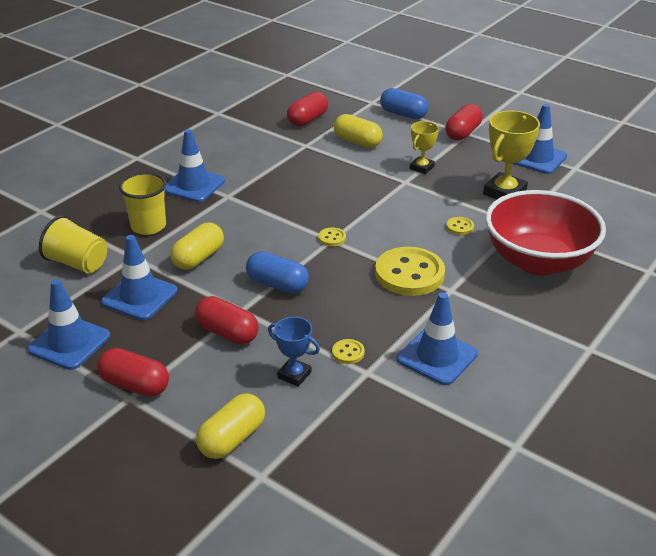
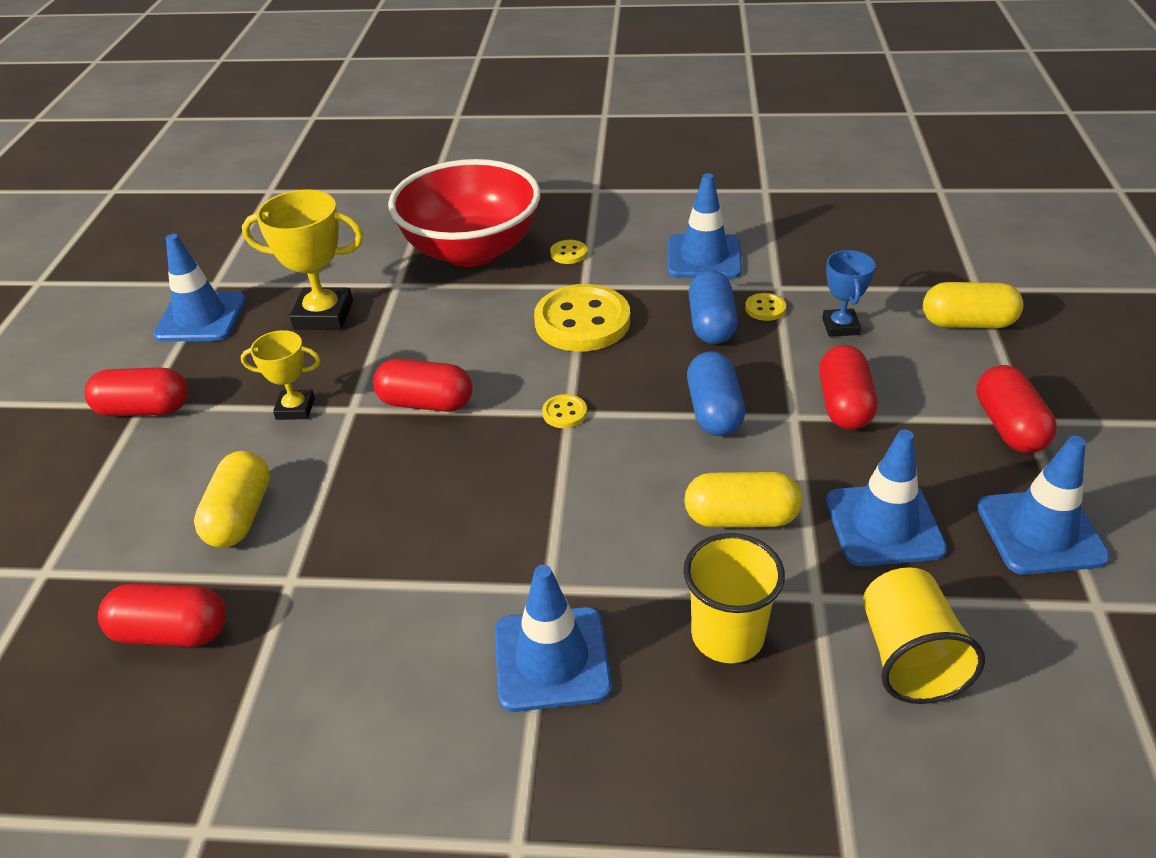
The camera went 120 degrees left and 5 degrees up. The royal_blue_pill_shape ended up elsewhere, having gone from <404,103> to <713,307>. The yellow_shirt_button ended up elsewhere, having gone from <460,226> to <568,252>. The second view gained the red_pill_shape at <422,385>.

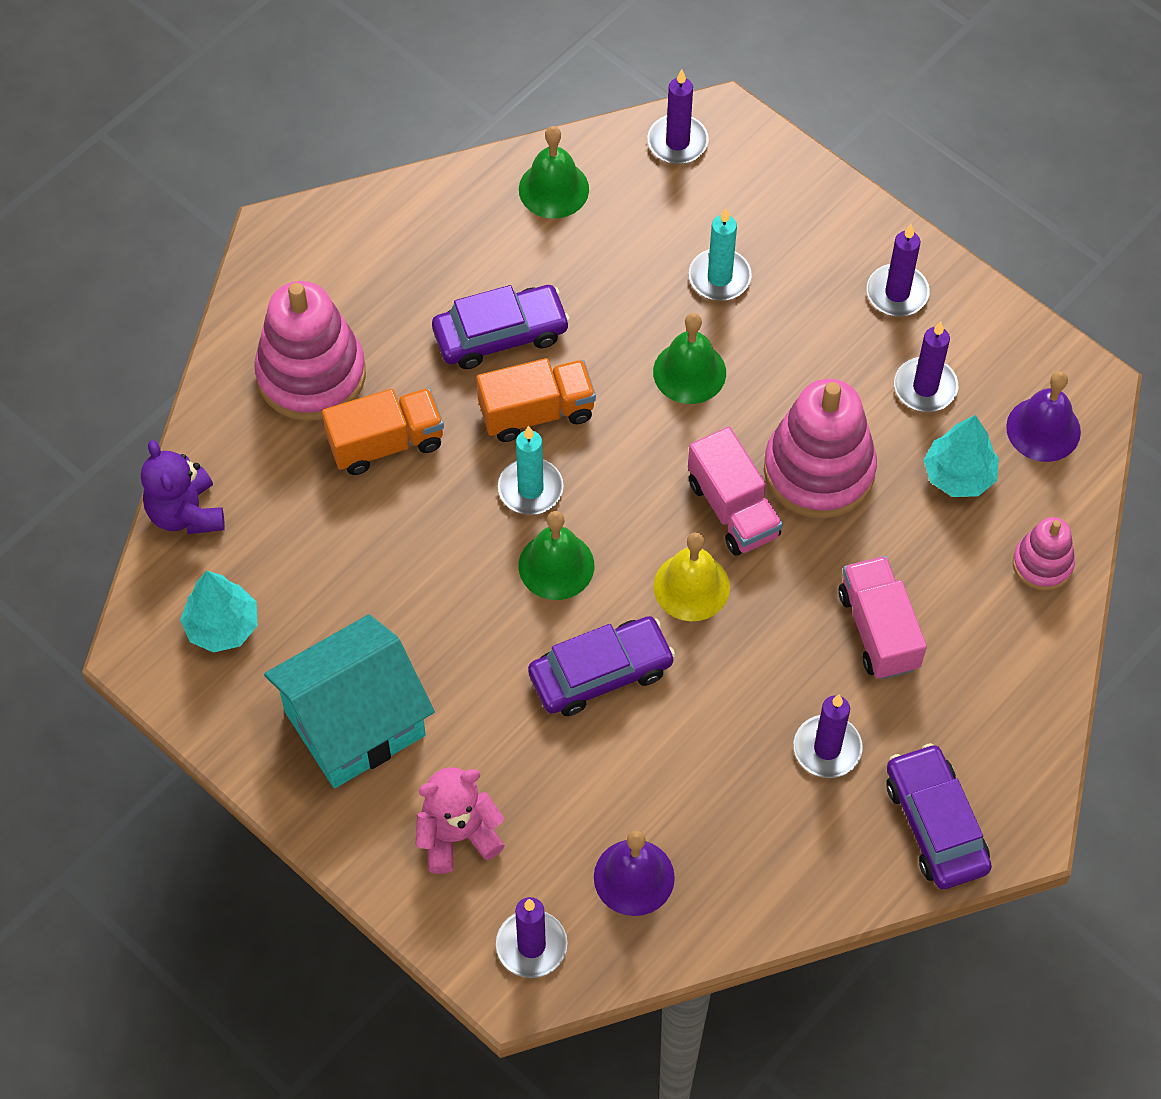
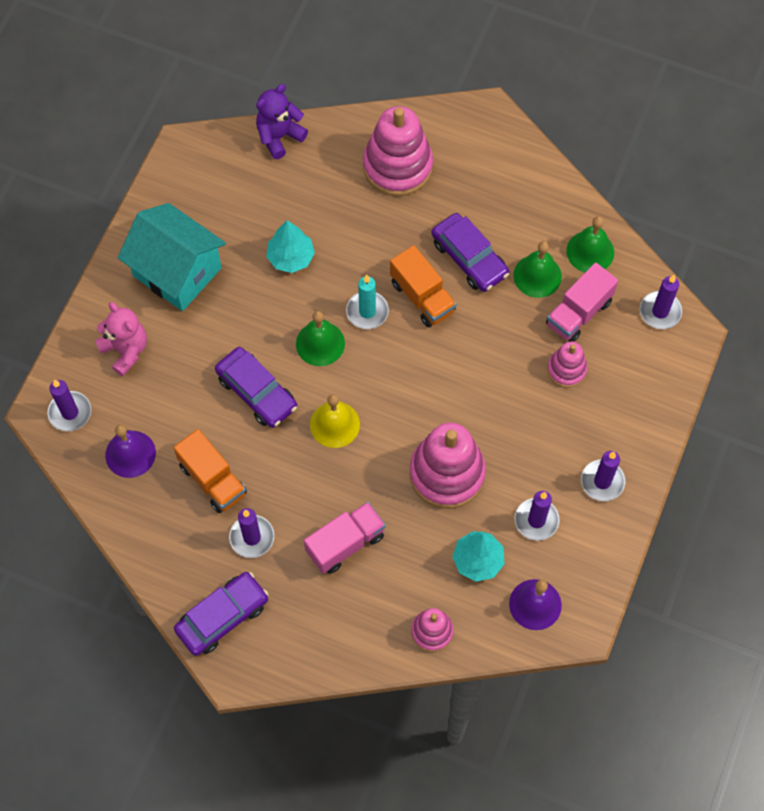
The camera went 70 degrees right and 5 degrees up. The aqua_tree ended up elsewhere, having gone from <218,612> to <290,246>. The orange_truck ended up elsewhere, having gone from <383,431> to <210,471>. The leaf-green_bell ended up elsewhere, having gone from <689,358> to <537,269>. The rose-pink_truck ended up elsewhere, having gone from <735,491> to <582,302>. Where the aqua_pillar_candle stood at <720,254>, the rose-pink_stacking_rings came to stand at <567,364>.

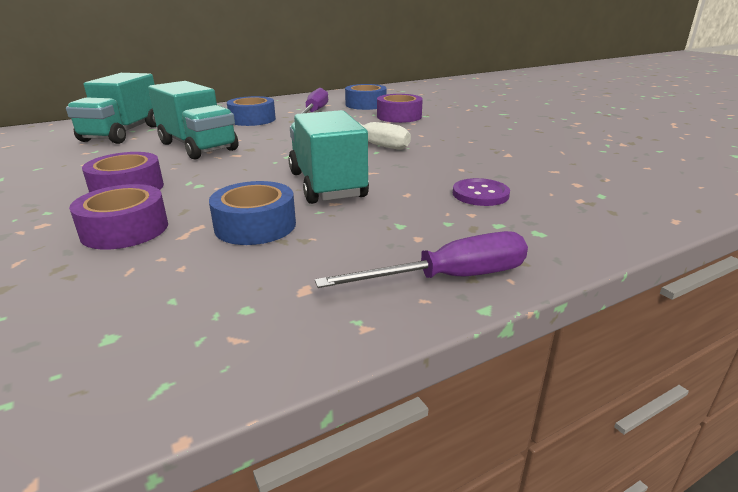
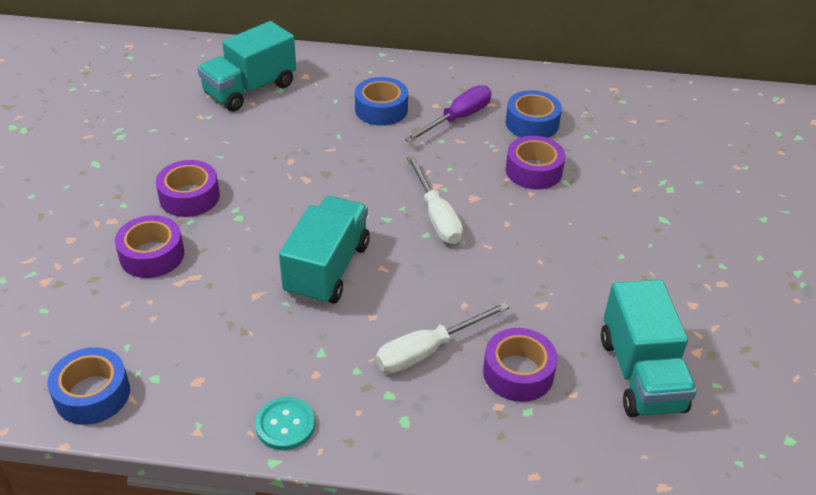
The camera went 35 degrees right and 15 degrees up. The aqua_truck ended up elsewhere, having gone from <193,120> to <649,348>. The royal_blue_tape ended up elsewhere, having gone from <252,213> to <89,386>. Where the royal_purple_hand_screwdriver stood at <421,259>, the aqua_shirt_button came to stand at <285,423>. Where the royal_purple_shirt_button stood at <481,192>, the snow-white_hand_screwdriver came to stand at <443,337>. The second view gained the royal_purple_tape at <520,365>.

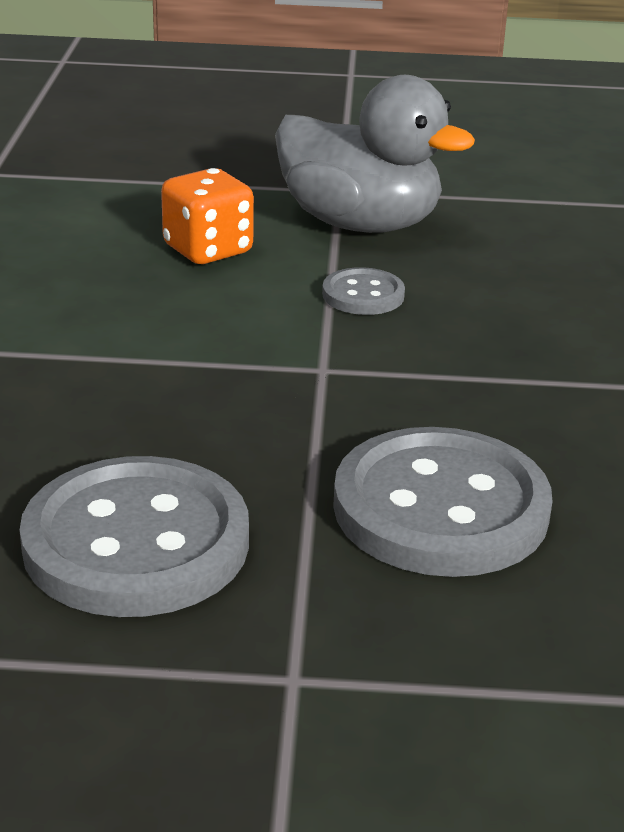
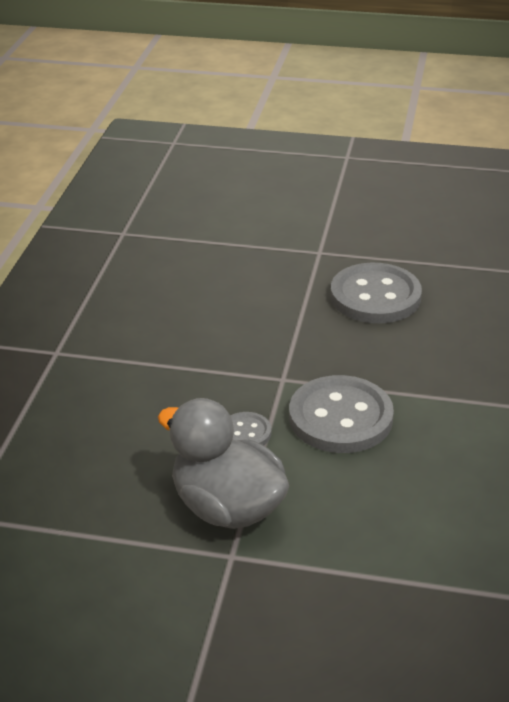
The camera went 170 degrees left and 5 degrees up. The second view lost the orange_die at <207,216>. The gray_shirt_button ended up elsewhere, having gone from <443,502> to <341,414>.

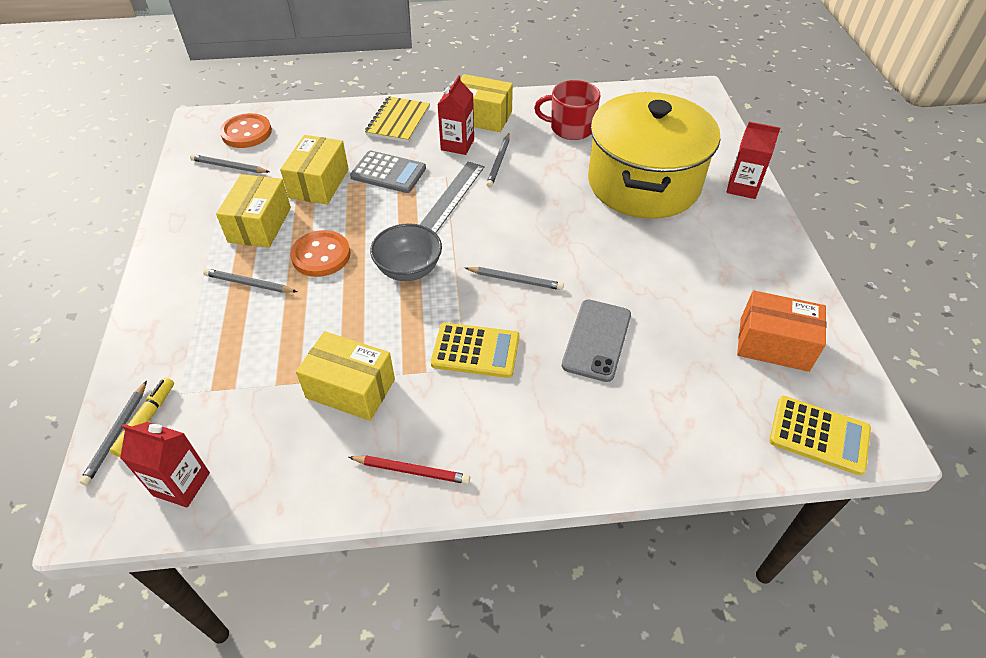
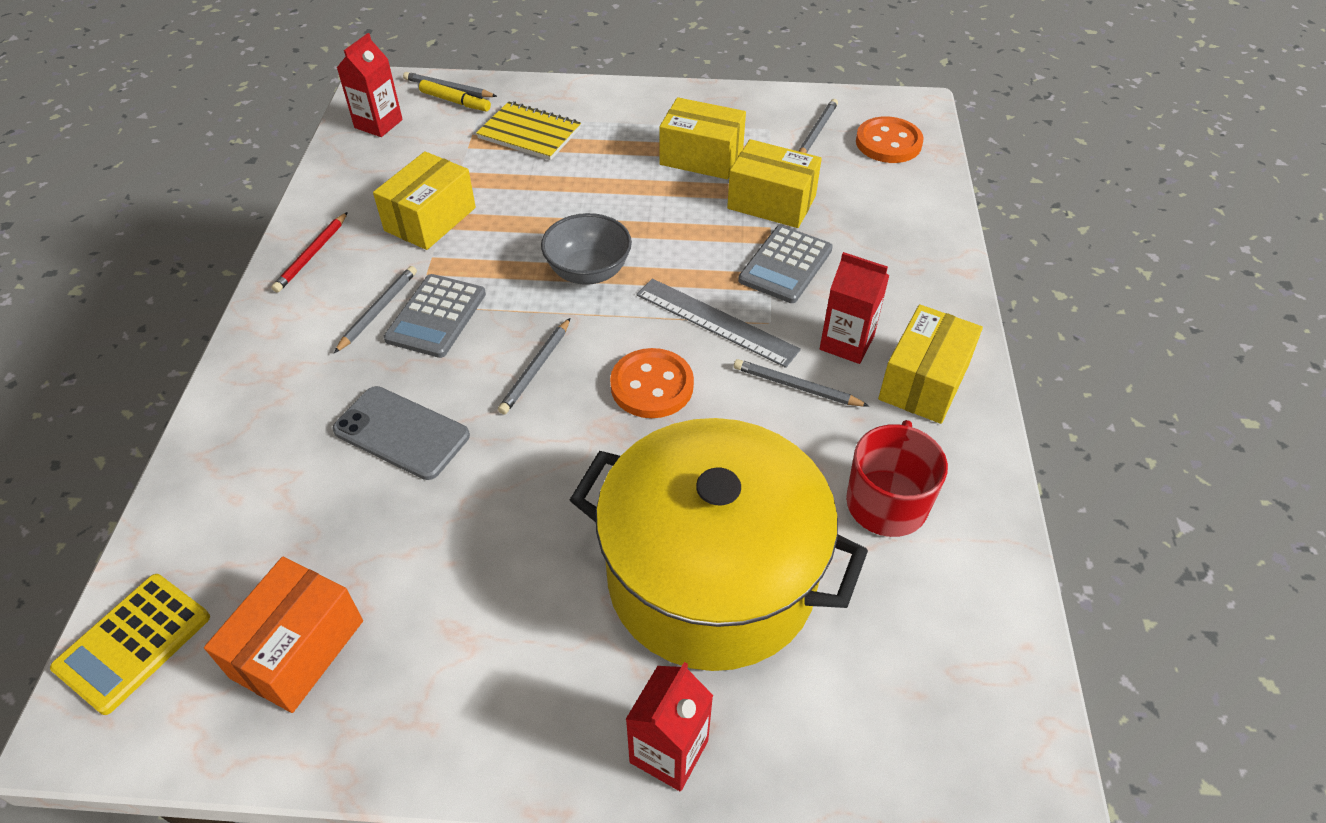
The camera went 100 degrees right and 0 degrees up. The gray_wooden_pencil ended up elsewhere, having gone from <250,281> to <375,309>. The orange_shirt_button ended up elsewhere, having gone from <320,253> to <652,383>. The yellow_exercise_book ended up elsewhere, having gone from <397,119> to <528,130>. What was the yellow_adding_machine at <475,350> turned into the gray_adding_machine at <435,316>.

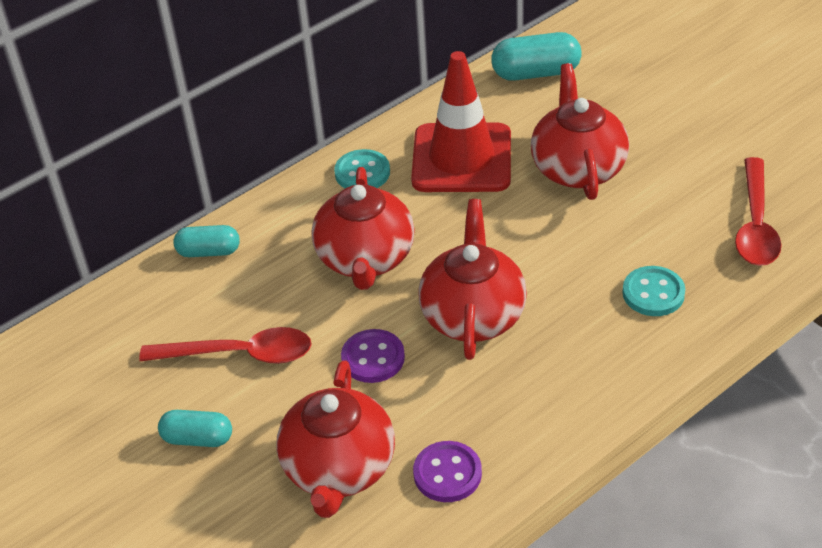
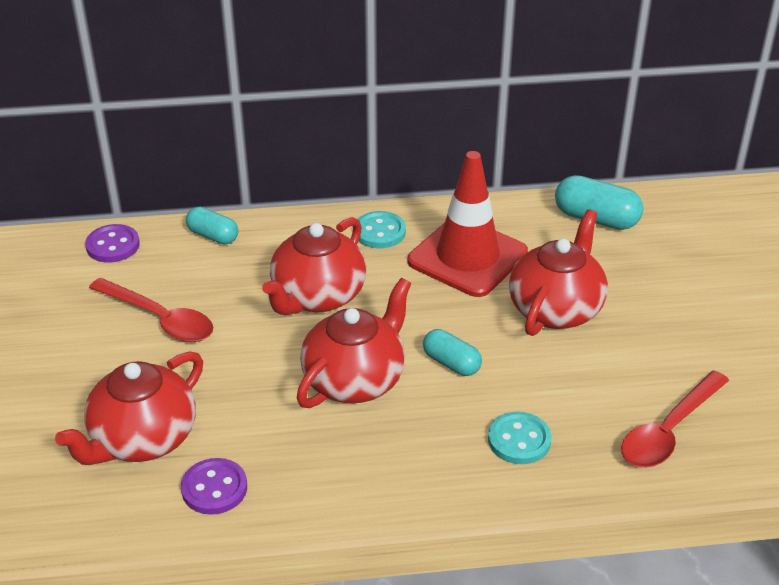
The camera went 30 degrees right and 5 degrees down. The aqua_pill_shape ended up elsewhere, having gone from <195,428> to <452,352>. The royal_purple_shirt_button ended up elsewhere, having gone from <373,356> to <112,243>.

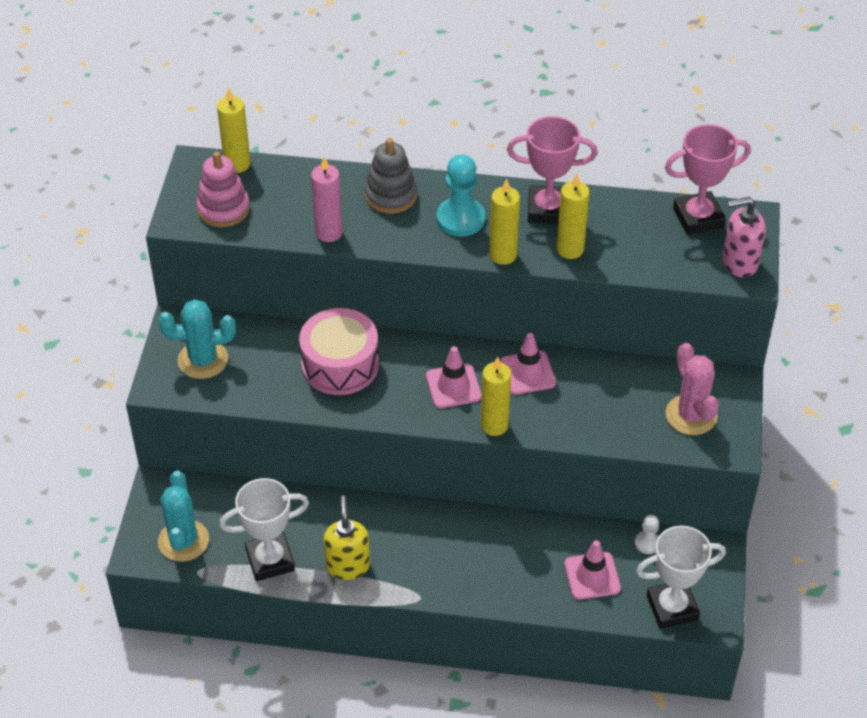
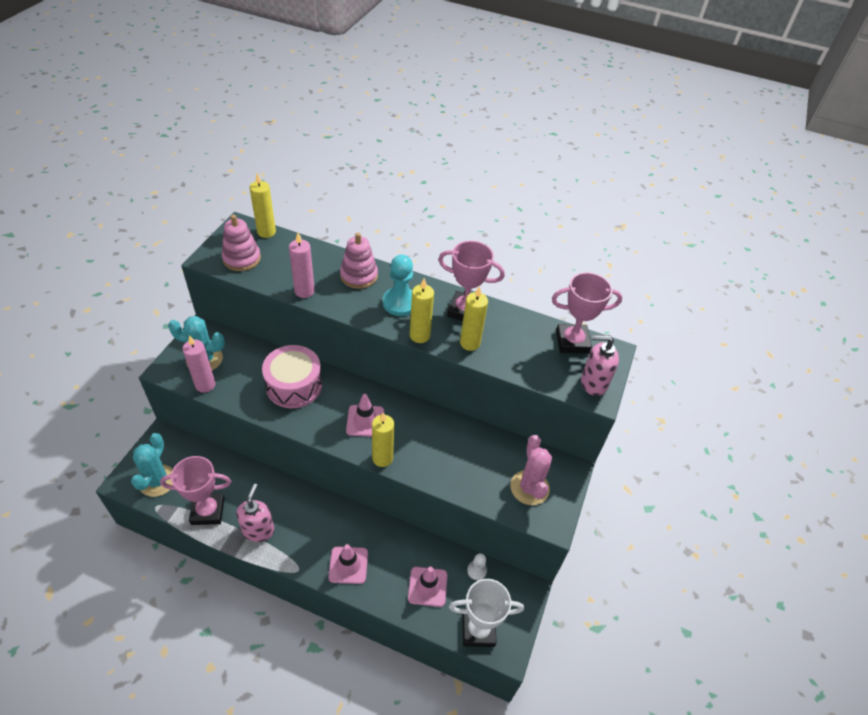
The camera went 10 degrees right and 0 degrees up. What was the snow-white_trophy at <264,529> turned into the rose-pink_trophy at <195,490>. What was the yellow_soap_dispenser at <346,538> turned into the rose-pink_soap_dispenser at <255,513>. What was the gray_stacking_rings at <391,176> turned into the rose-pink_stacking_rings at <359,260>. The rose-pink_safety_cone ended up elsewhere, having gone from <528,364> to <348,564>. The second view gained the rose-pink_pillar_candle at <199,364>.

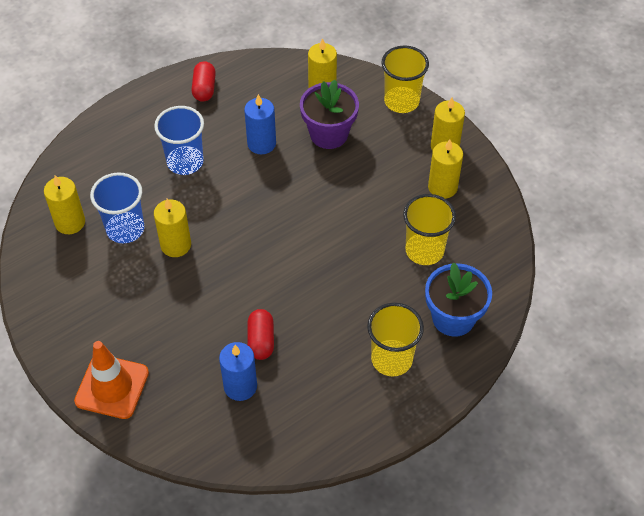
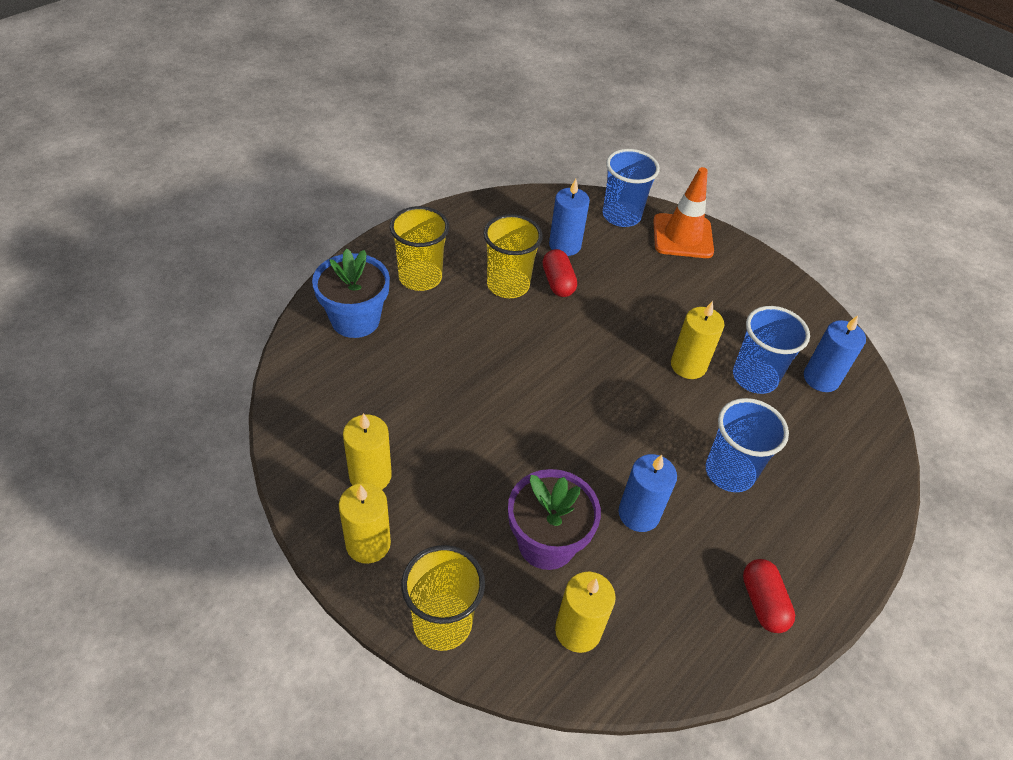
The camera went 165 degrees right and 5 degrees down. What was the yellow_pillar_candle at <64,204> turned into the royal_blue_pillar_candle at <835,353>. The yellow_cup ended up elsewhere, having gone from <429,229> to <513,256>. The second view gained the royal_blue_cup at <631,188>.

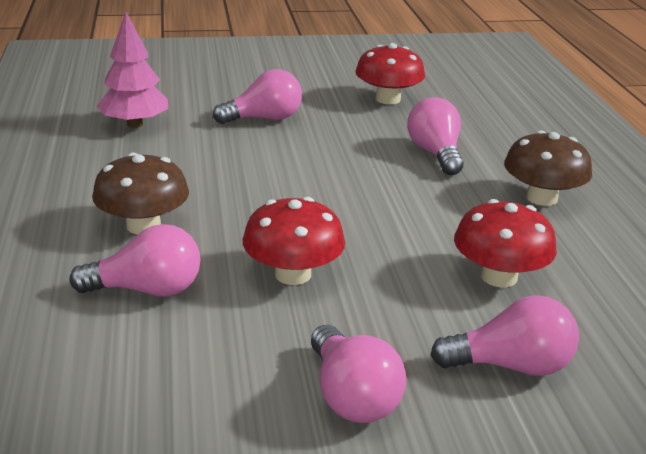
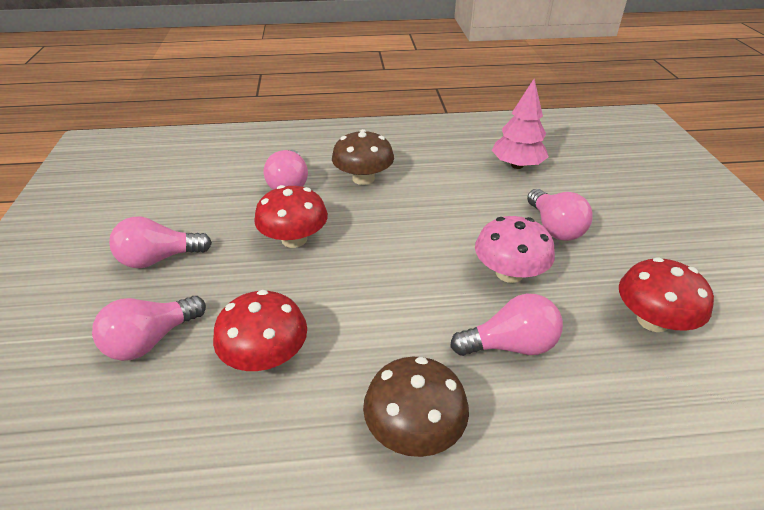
The camera went 95 degrees right and 10 degrees up. The rose-pink_lightbulb at <505,335> ended up facing another way, 45 degrees clockwise from before. The second view gained the rose-pink_mushroom at <515,249>.

